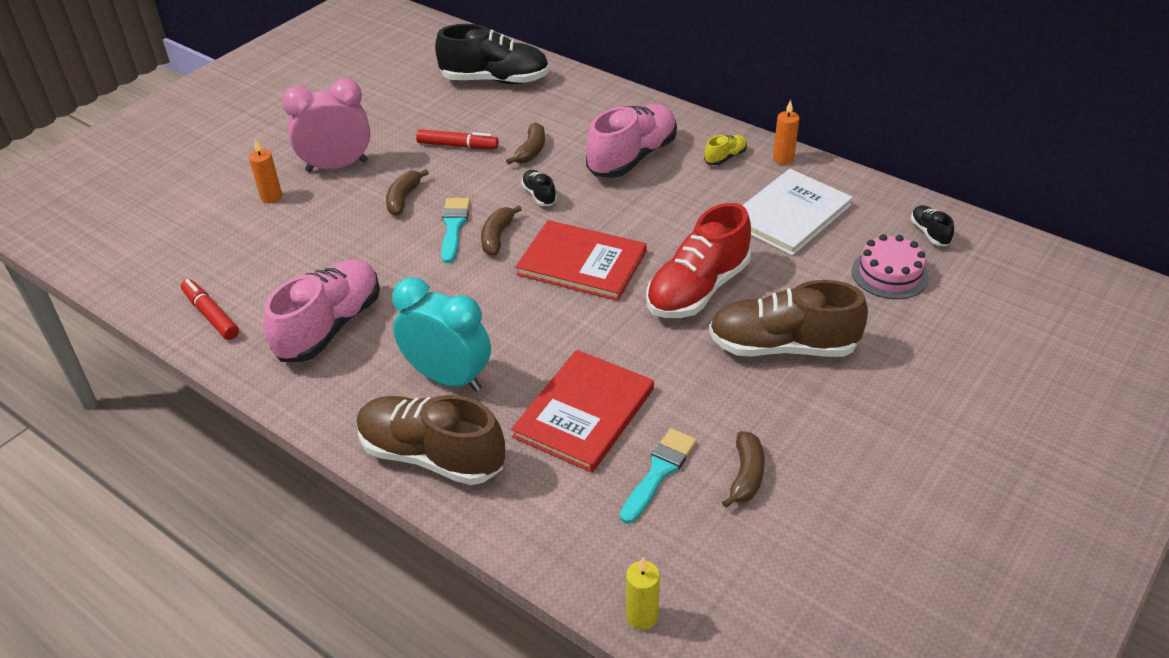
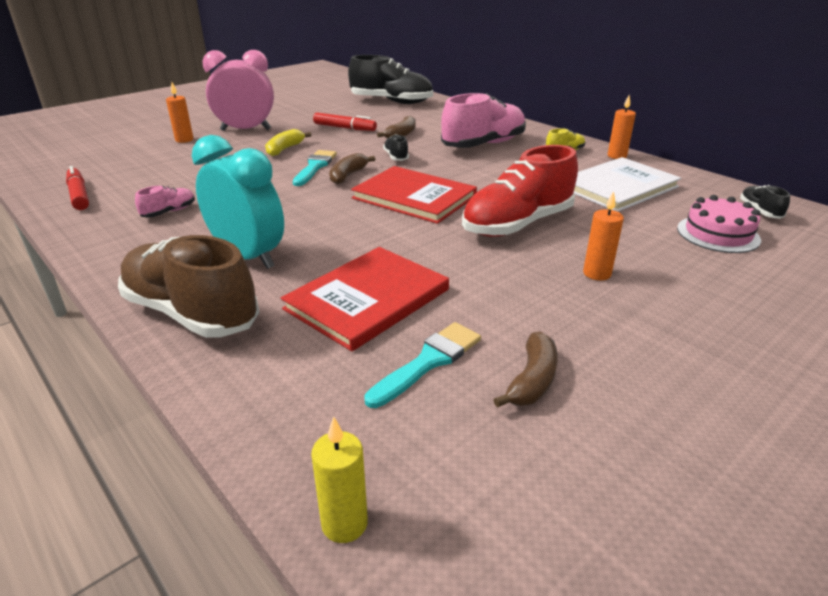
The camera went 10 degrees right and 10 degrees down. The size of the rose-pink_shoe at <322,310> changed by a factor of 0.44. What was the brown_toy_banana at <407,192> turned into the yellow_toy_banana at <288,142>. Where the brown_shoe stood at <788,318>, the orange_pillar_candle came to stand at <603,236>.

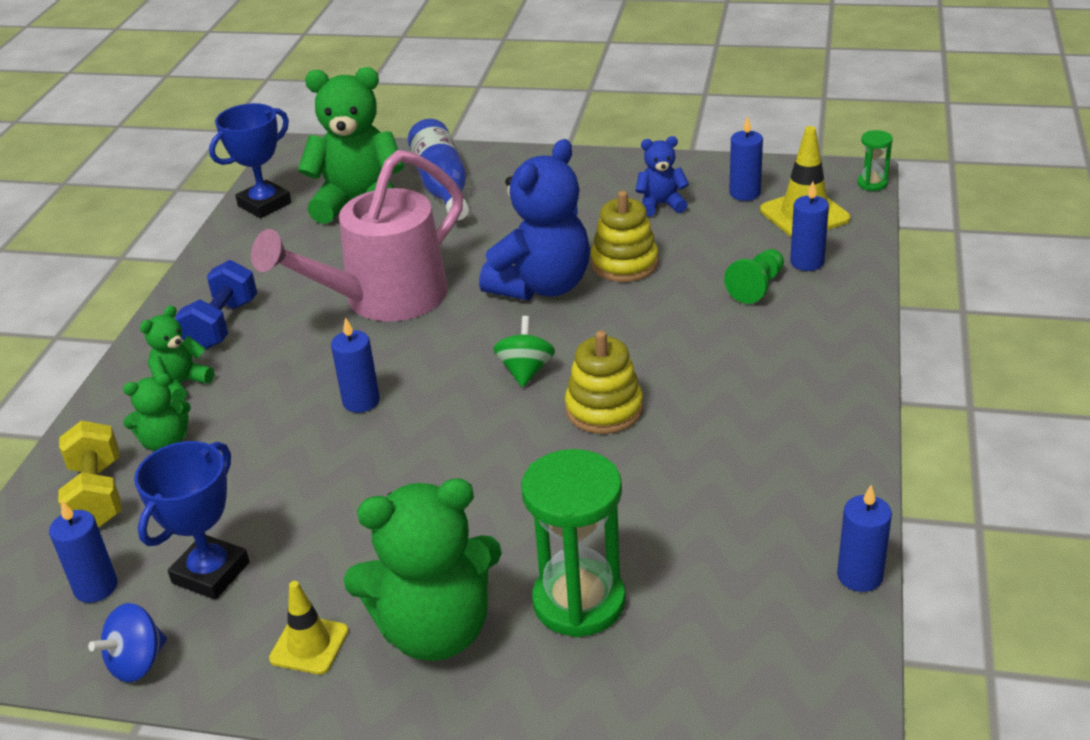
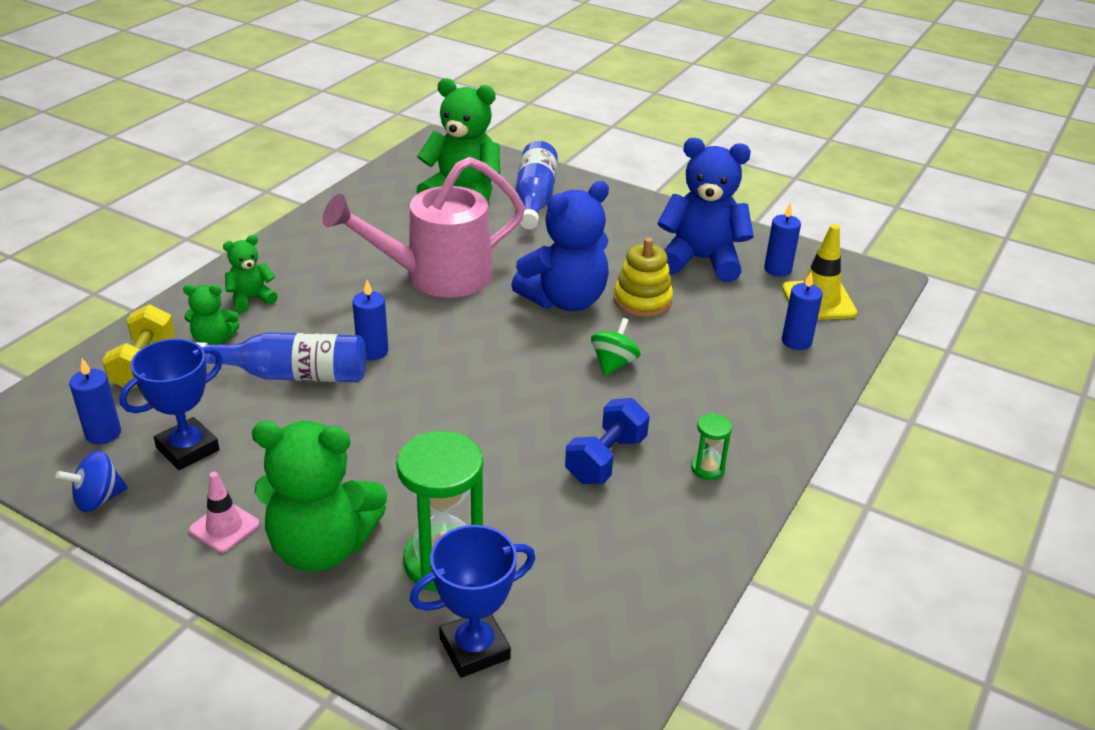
The camera went 15 degrees right and 0 degrees up. The royal_blue_hand_weight ended up elsewhere, having gone from <216,305> to <607,441>. The royal_blue_trophy ended up elsewhere, having gone from <250,160> to <472,601>. What was the yellow_safety_cone at <309,628> turned into the rose-pink_safety_cone at <224,512>. The leaf-green_spinning_top ended up elsewhere, having gone from <524,351> to <616,347>. The second view lost the yellow_stacking_rings at <604,382>. The size of the royal_blue_teddy at <662,176> changed by a factor of 1.99. The second view lost the leaf-green_game_pawn at <754,276>. The second view lost the royal_blue_pillar_candle at <864,538>. The leaf-green_sandglass ended up elsewhere, having gone from <875,160> to <711,446>. The second view gained the royal_blue_flask at <281,357>.

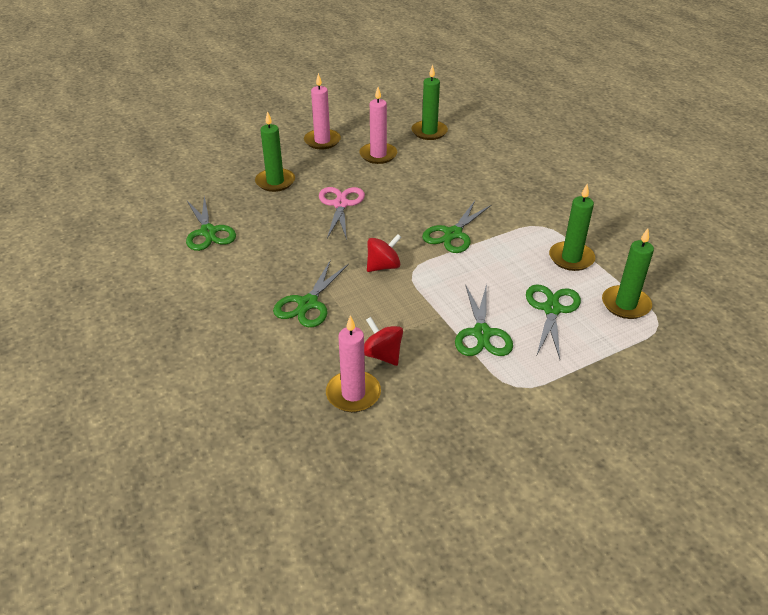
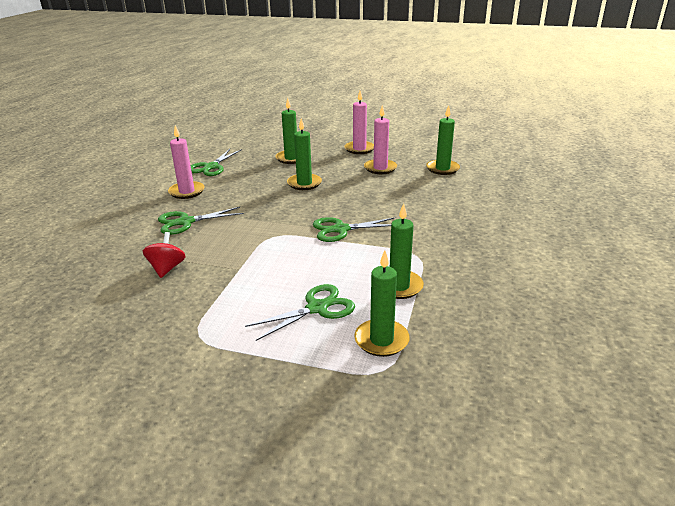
The camera went 45 degrees right and 10 degrees down. Where the rose-pink_scissors stood at <342,213>, the leaf-green_pillar_candle came to stand at <304,154>. The rose-pink_pillar_candle ended up elsewhere, having gone from <353,363> to <186,162>. The second view lost the red_spinning_top at <384,253>. The second view lost the leaf-green_scissors at <484,320>.

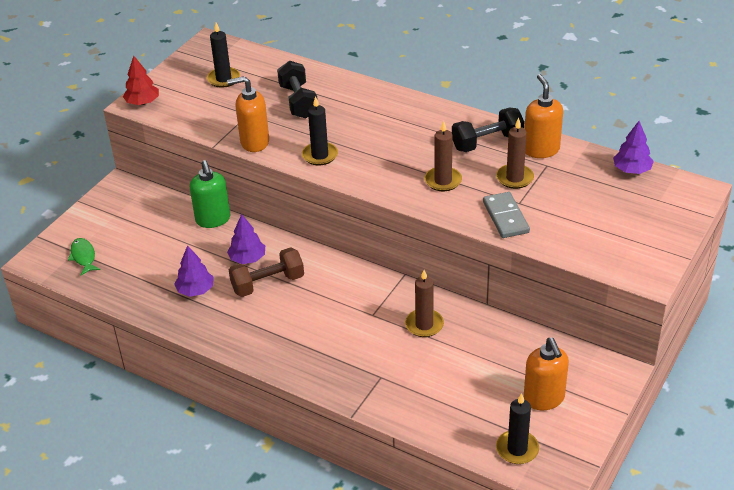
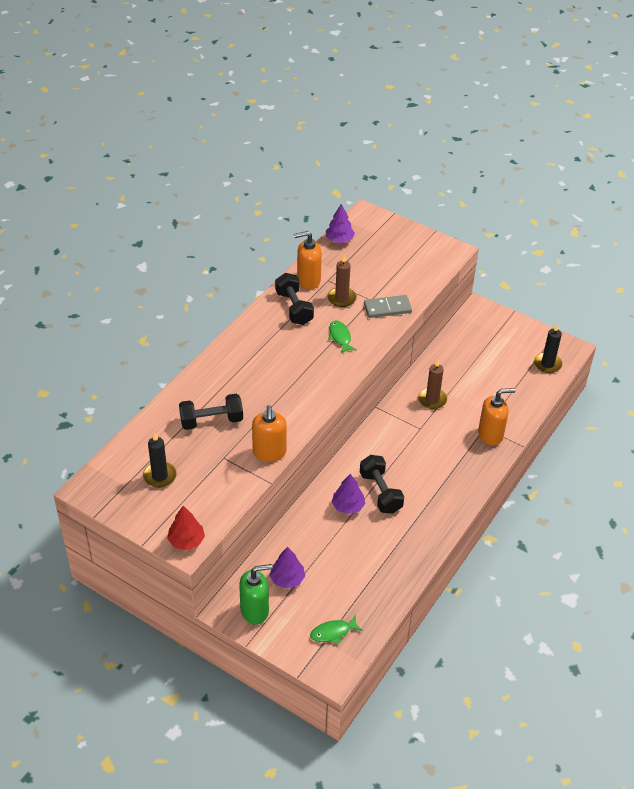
The camera went 90 degrees left and 5 degrees up. The royal_purple_tree ended up elsewhere, having gone from <194,271> to <287,568>. The leaf-green_soap_dispenser ended up elsewhere, having gone from <210,194> to <256,594>. What was the brown_hand_weight at <266,272> turned into the black_hand_weight at <382,484>. The second view lost the black_pillar_candle at <320,131>. Where the brown_pillar_candle stood at <443,156>, the leaf-green_fish came to stand at <342,337>. The orange_soap_dispenser ended up elsewhere, having gone from <546,374> to <496,417>.

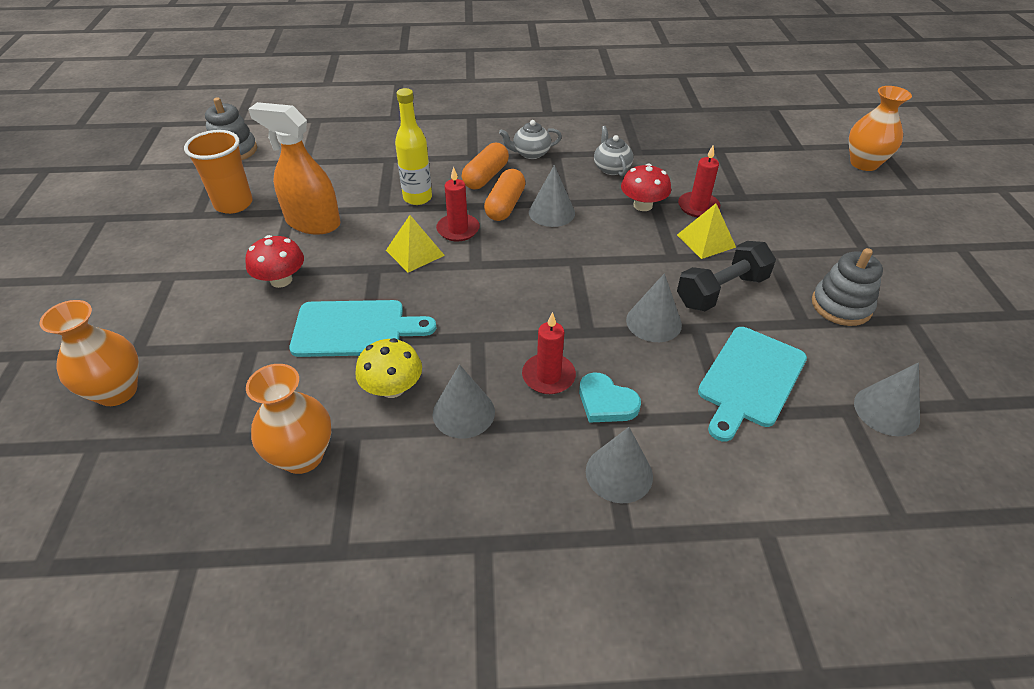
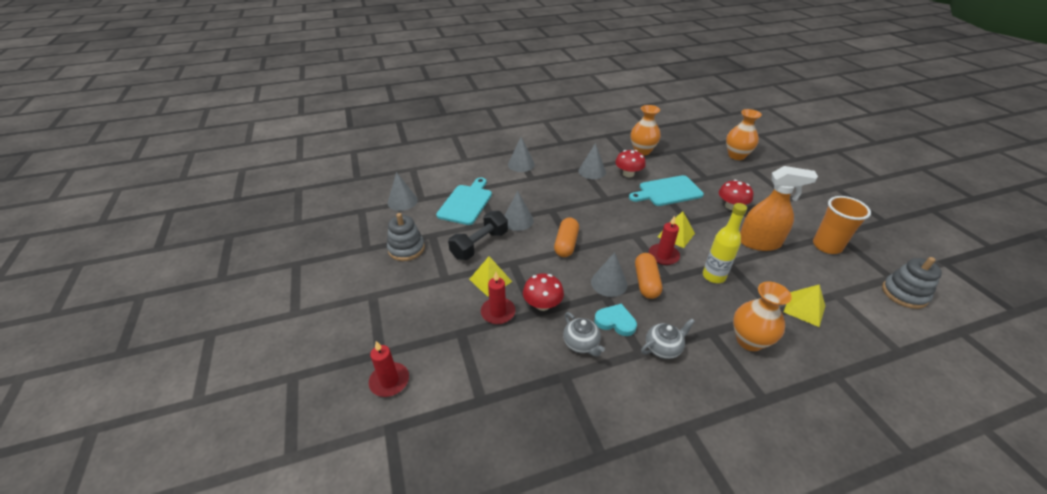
The camera went 165 degrees right and 5 degrees down. What was the yellow_mushroom at <388,368> turned into the red_mushroom at <630,163>. The orange_pill_shape ended up elsewhere, having gone from <485,166> to <566,237>. The red_pillar_candle ended up elsewhere, having gone from <549,353> to <389,369>. The aqua_heart_shape ended up elsewhere, having gone from <610,398> to <615,319>. The orange_flower_vase ended up elsewhere, having gone from <880,128> to <762,316>. The second view gained the yellow_solid_pyramid at <804,305>.

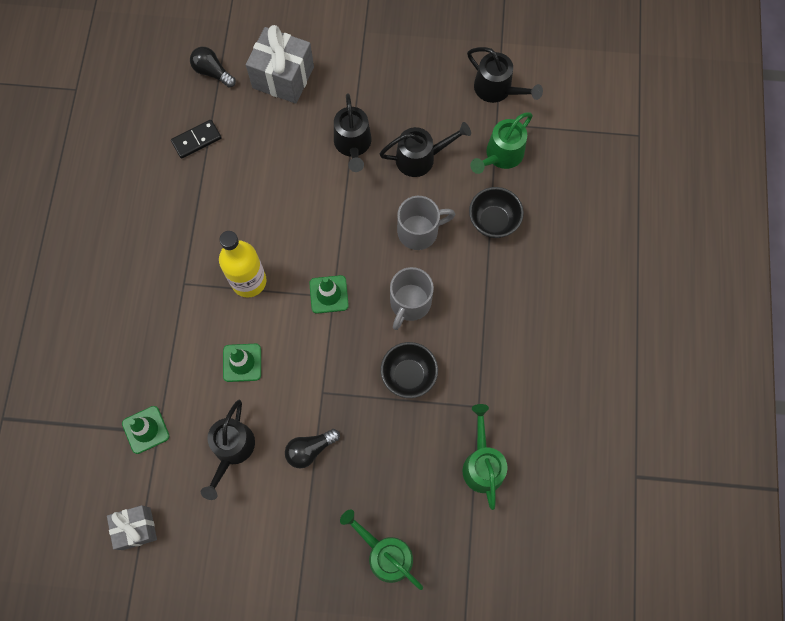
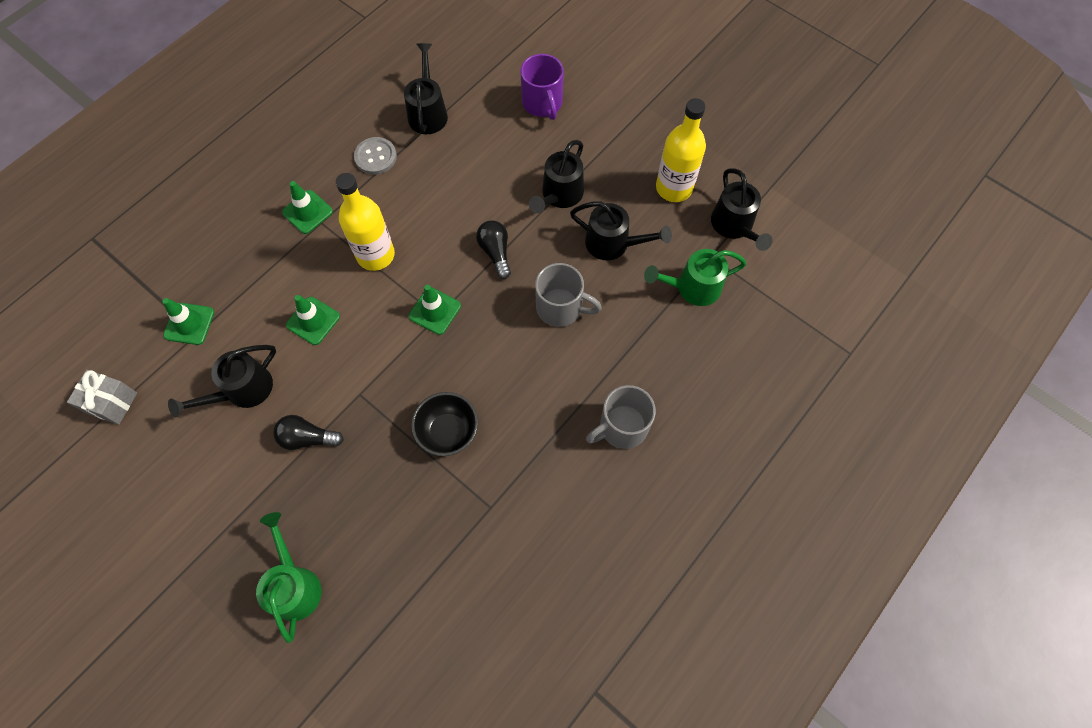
The camera went 35 degrees right and 5 degrees down. Where the black_domino_piece stood at <196,139>, the black_watering_can came to stand at <426,88>. The black_lightbulb ended up elsewhere, having gone from <213,67> to <493,249>. Where the gray_present stood at <280,64>, the royal_purple_mug came to stand at <542,87>. The gray_mug ended up elsewhere, having gone from <412,298> to <621,417>. The second view lost the leaf-green_watering_can at <485,457>. The second view lost the black_bowl at <496,212>. The second view gained the leaf-green_safety_cone at <307,207>. The second view gained the gray_shirt_button at <375,156>. The second view gained the yellow_flask at <681,150>.

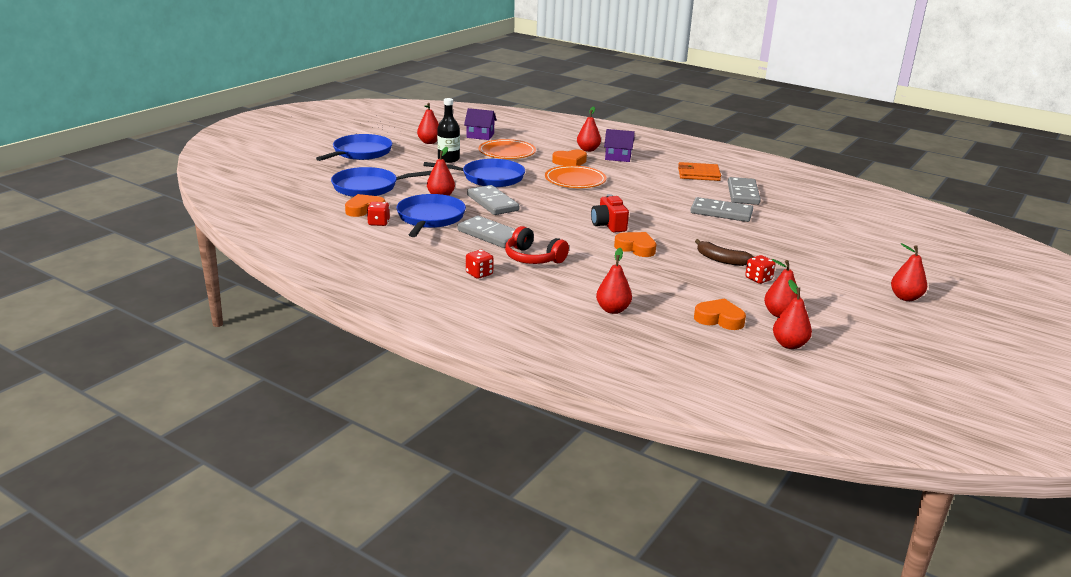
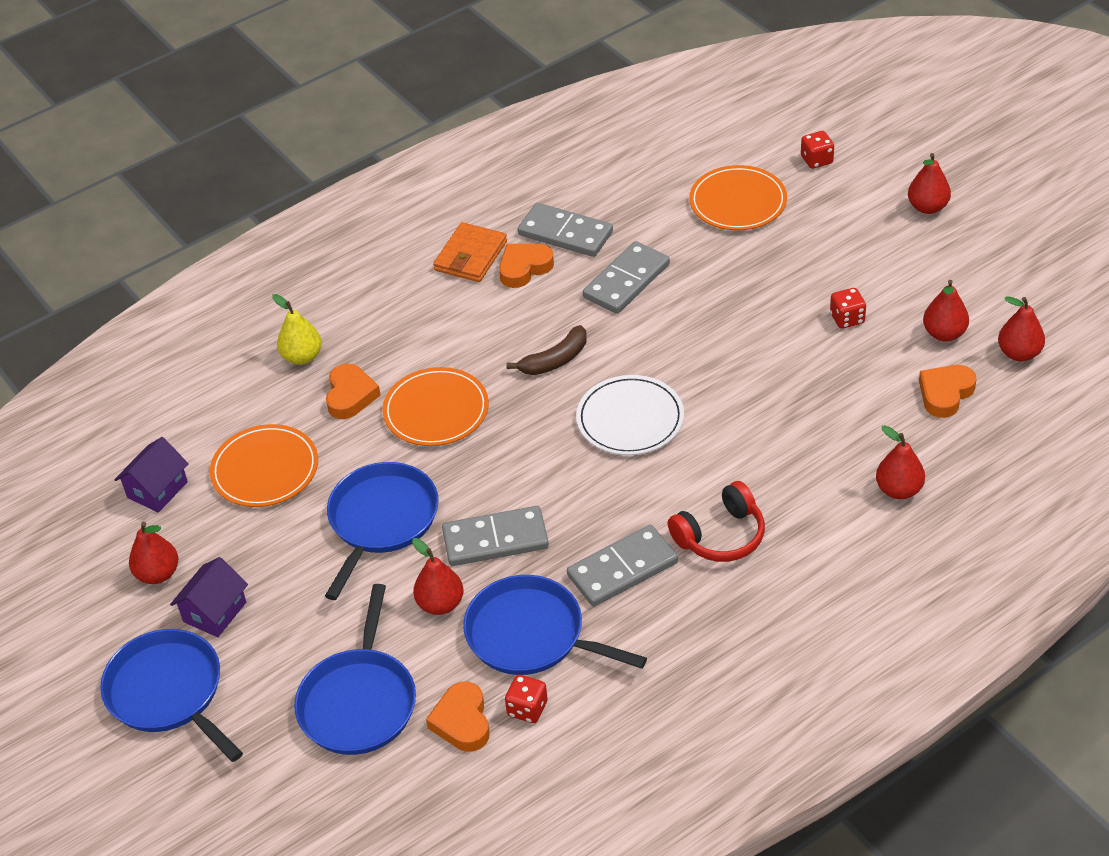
The camera went 65 degrees left and 20 degrees up. The second view lost the black_flask at <448,130>. The red_die ended up elsewhere, having gone from <480,264> to <817,150>. What was the red_pear at <589,129> turned into the yellow_pear at <297,329>. Where the red_camera stood at <610,213>, the snow-white_flat_dish came to stand at <630,415>. The royal_purple_toy_house ended up elsewhere, having gone from <619,145> to <209,597>. The orange_heart_shape ended up elsewhere, having gone from <635,244> to <526,266>. The brown_toy_banana ended up elsewhere, having gone from <724,252> to <546,350>. The second view gained the orange_flat_dish at <738,197>.

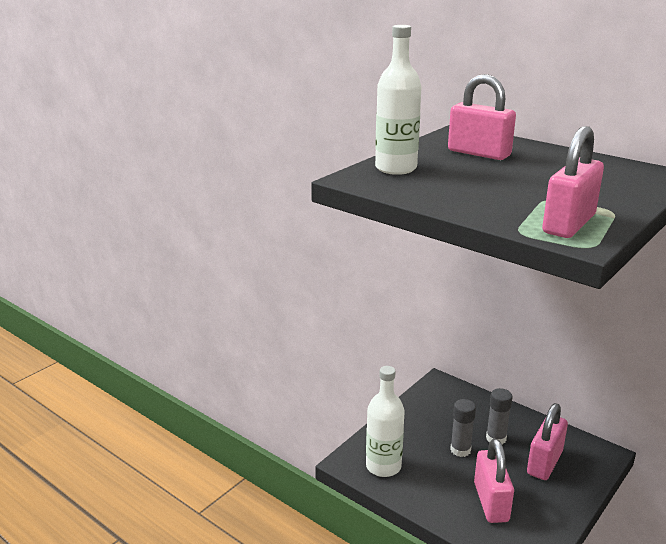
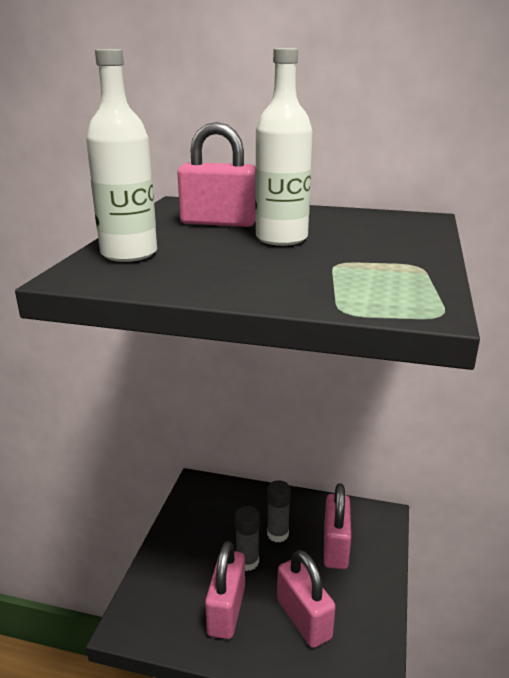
The camera went 25 degrees left and 0 degrees up. The snow-white_flask ended up elsewhere, having gone from <385,421> to <283,147>. The rose-pink_small_lock ended up elsewhere, having gone from <573,182> to <225,590>.

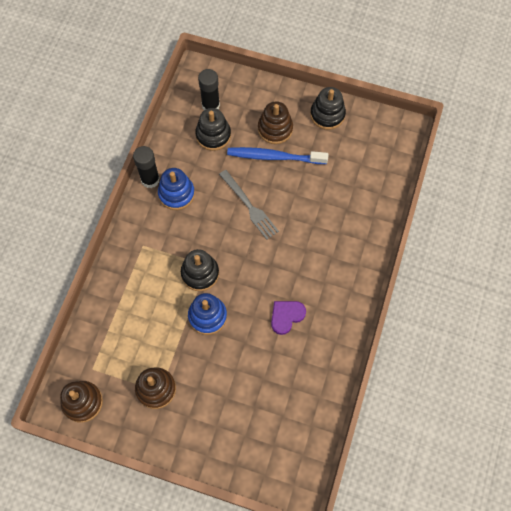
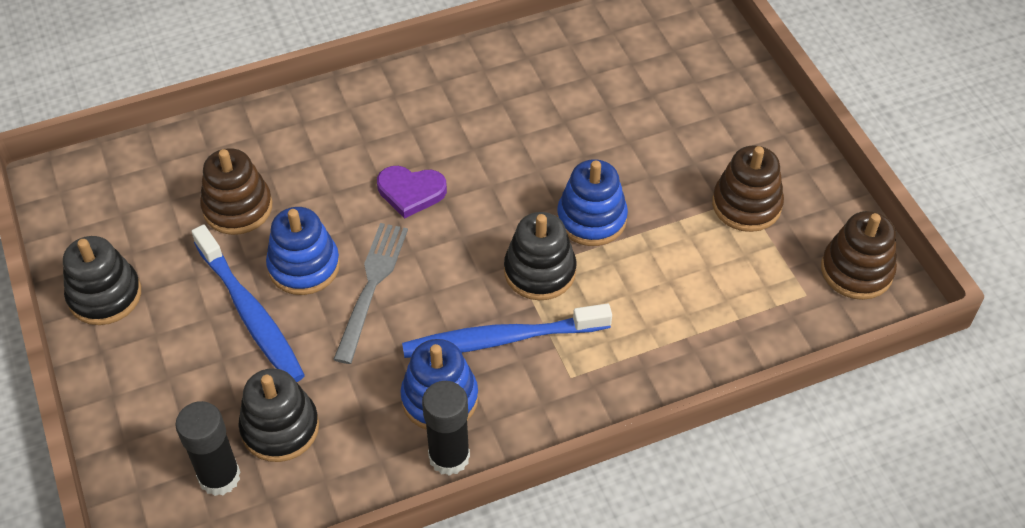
The camera went 130 degrees left and 15 degrees down. The brown_stacking_rings ended up elsewhere, having gone from <275,122> to <236,191>. The royal_purple_heart_shape ended up elsewhere, having gone from <288,318> to <412,192>. The second view gained the royal_blue_stacking_rings at <303,251>. The second view gained the royal_blue_toothbrush at <507,331>.

